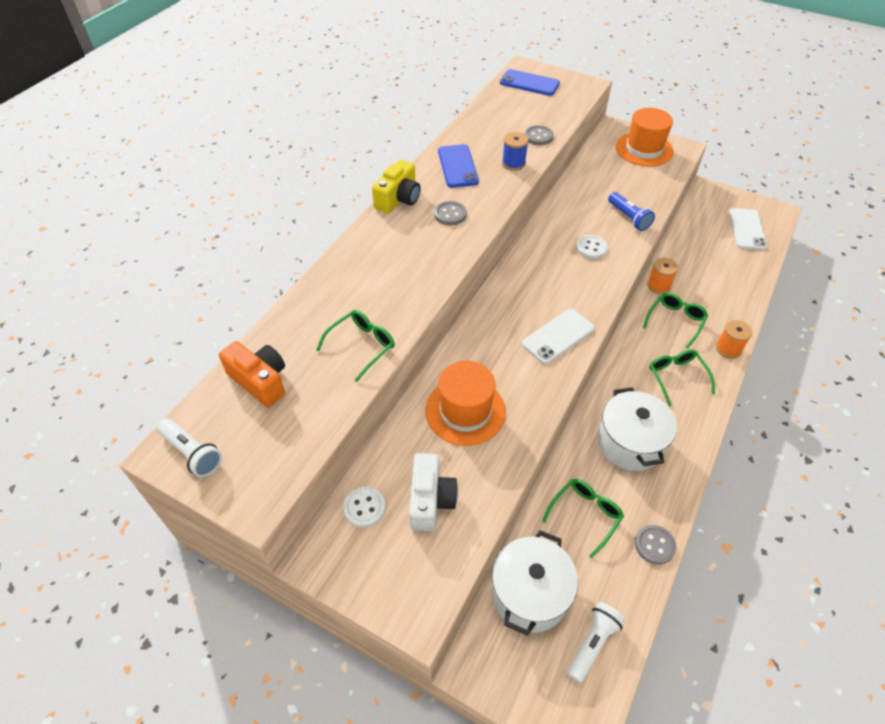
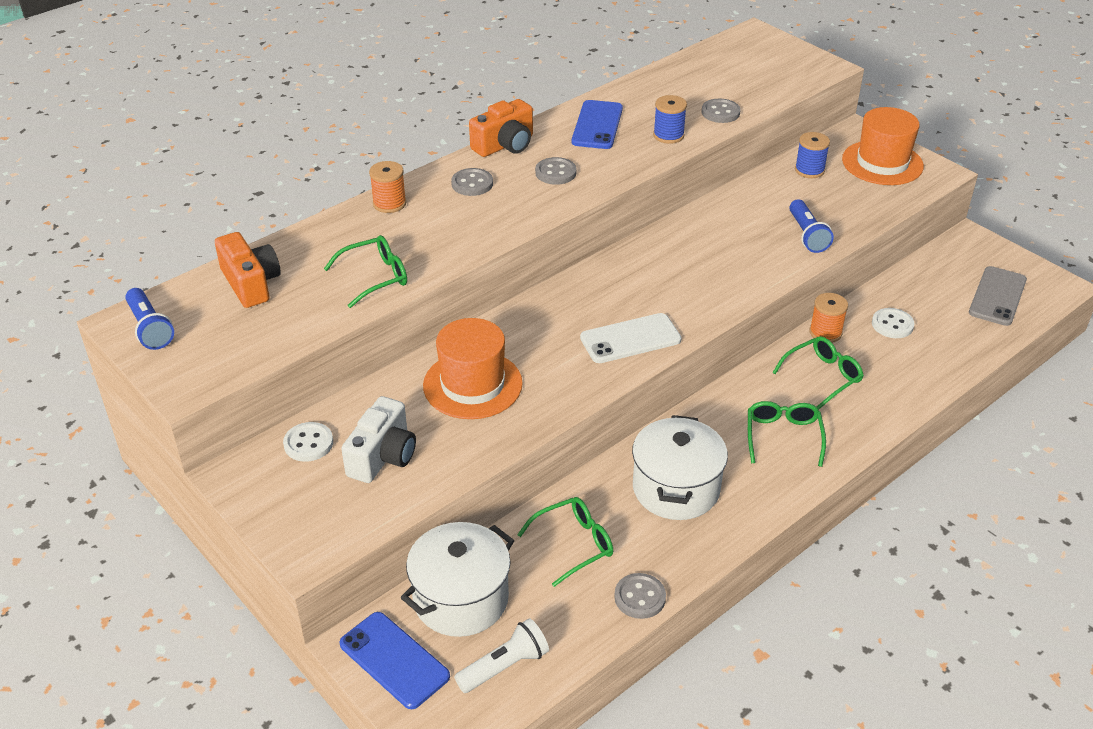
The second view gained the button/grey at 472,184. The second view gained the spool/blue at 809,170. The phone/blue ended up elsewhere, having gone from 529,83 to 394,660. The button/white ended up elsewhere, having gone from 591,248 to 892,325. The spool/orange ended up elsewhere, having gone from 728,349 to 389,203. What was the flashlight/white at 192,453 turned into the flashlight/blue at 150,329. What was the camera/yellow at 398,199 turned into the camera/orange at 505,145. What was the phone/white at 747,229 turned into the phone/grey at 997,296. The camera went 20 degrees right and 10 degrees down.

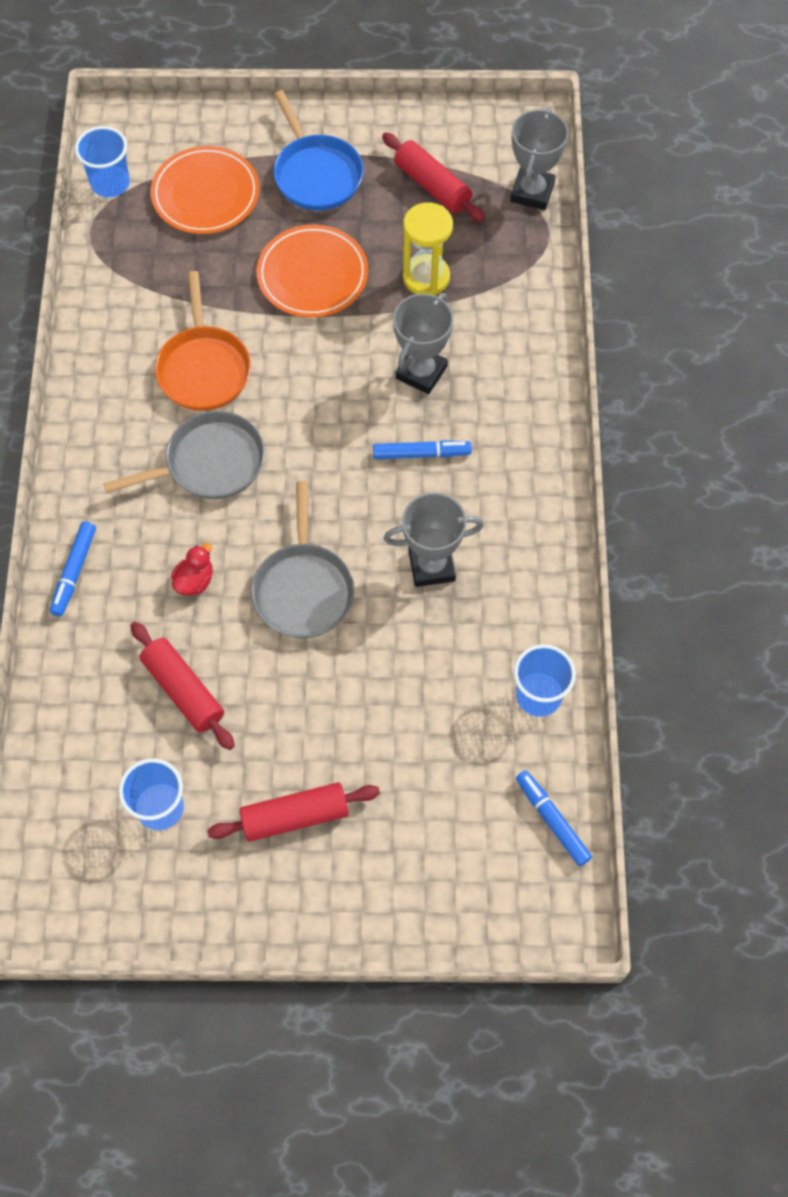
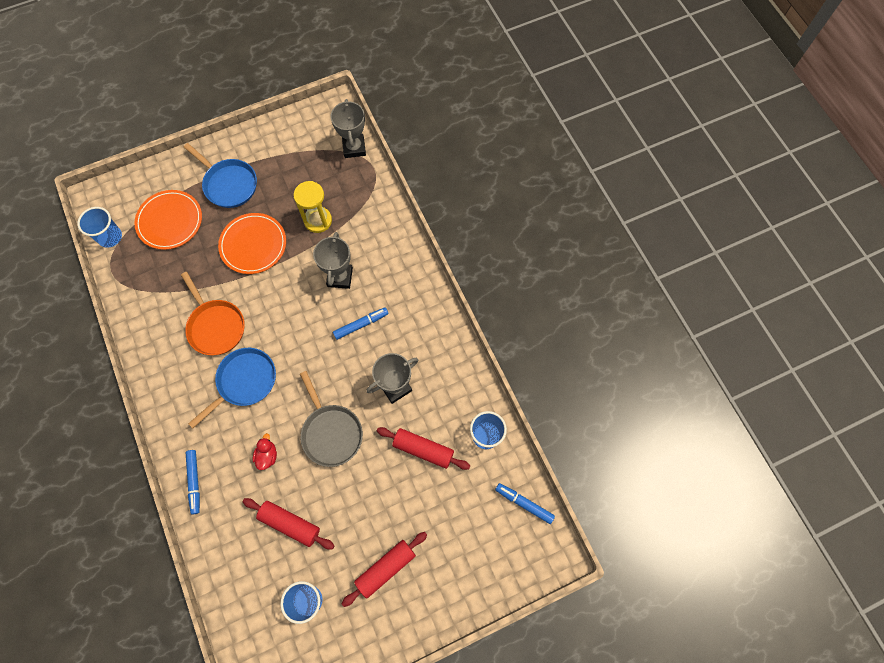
The rolling pin/red ended up elsewhere, having gone from 432,186 to 423,450. What was the pan/grey at 209,463 turned into the pan/blue at 244,382. The camera went 25 degrees left and 5 degrees up.

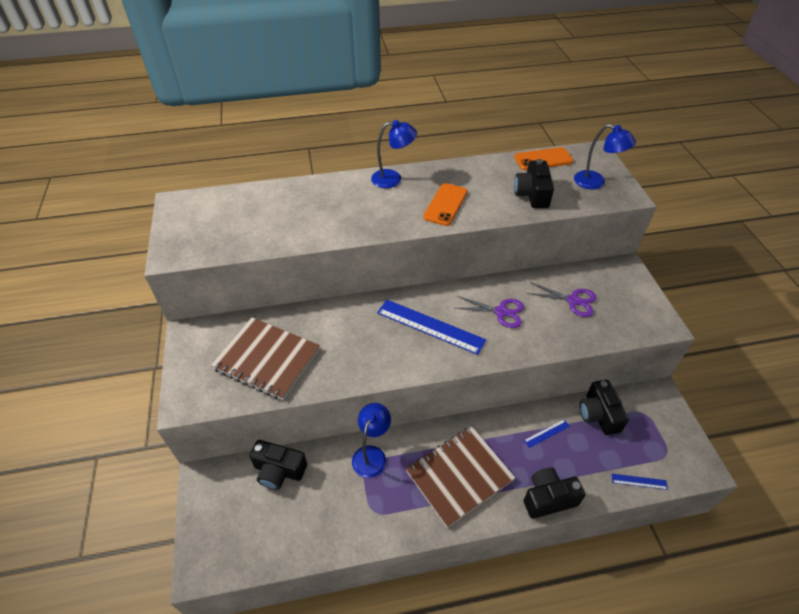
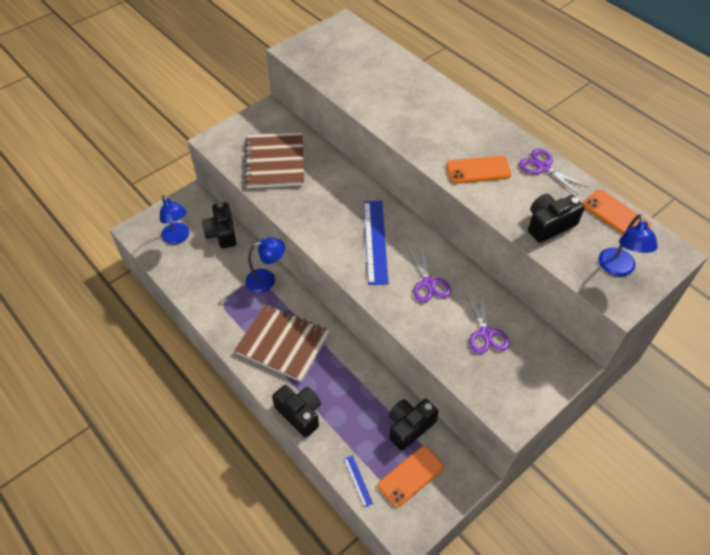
The second view lost the ruler/blue at 547,433. The second view gained the phone/orange at 410,476. The second view gained the scissors/purple at 543,167. The lamp/blue ended up elsewhere, having gone from 393,179 to 178,238. The camera went 60 degrees right and 5 degrees up.

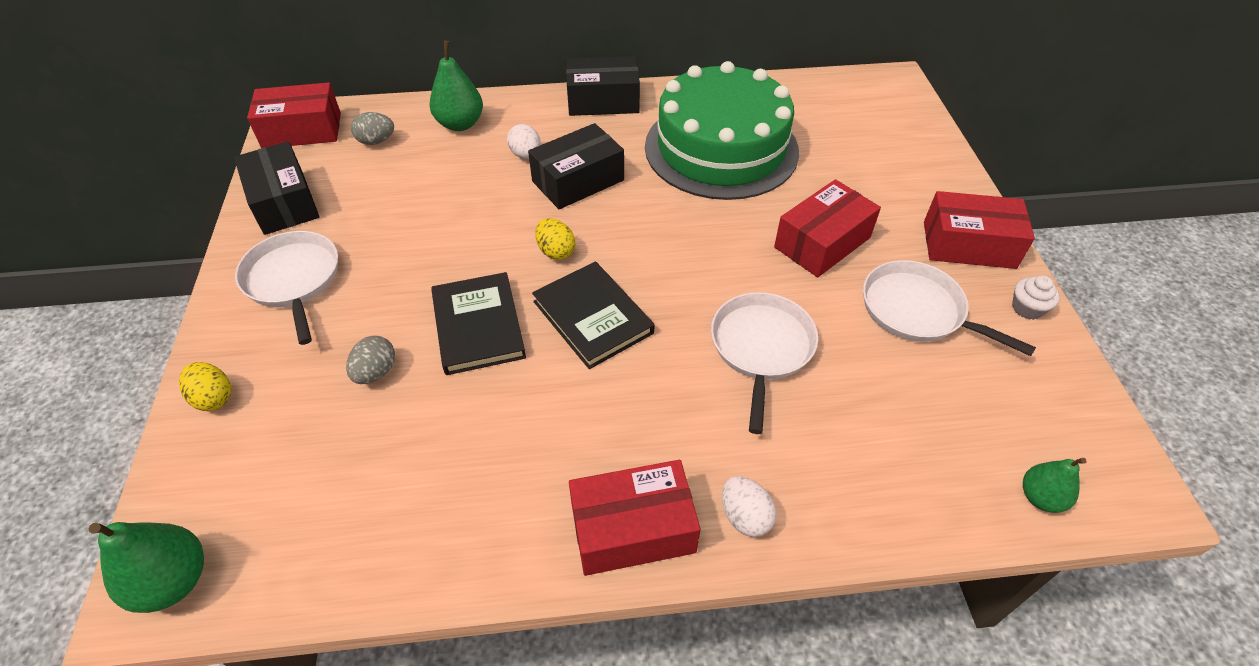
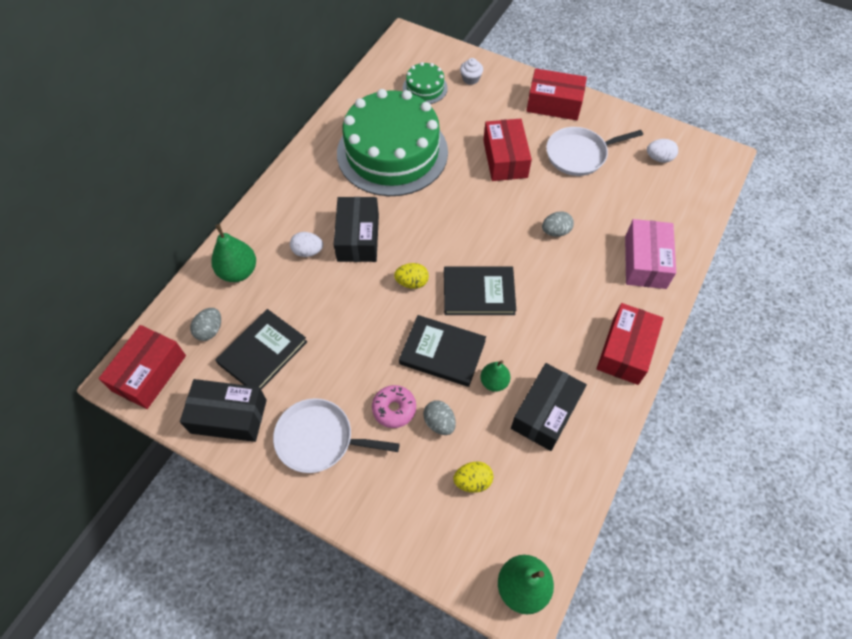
The second view gained the book/black at 262,352. The second view gained the donut/pink at 394,409. The second view gained the cake/green at 425,88. The second view gained the box/pink at 645,262. The egg/yellow ended up elsewhere, having gone from 214,398 to 472,481. The box/black ended up elsewhere, having gone from 603,101 to 545,412. The egg/white ended up elsewhere, having gone from 745,516 to 659,158. The cupcake/white ended up elsewhere, having gone from 1027,308 to 470,79. The pear/green ended up elsewhere, having gone from 1040,497 to 494,382. Where the pan/white stood at 761,347, the egg/grey came to stand at 555,231. The box/red at 968,245 ended up facing another way, 60 degrees clockwise from before. The camera went 55 degrees left and 10 degrees up.

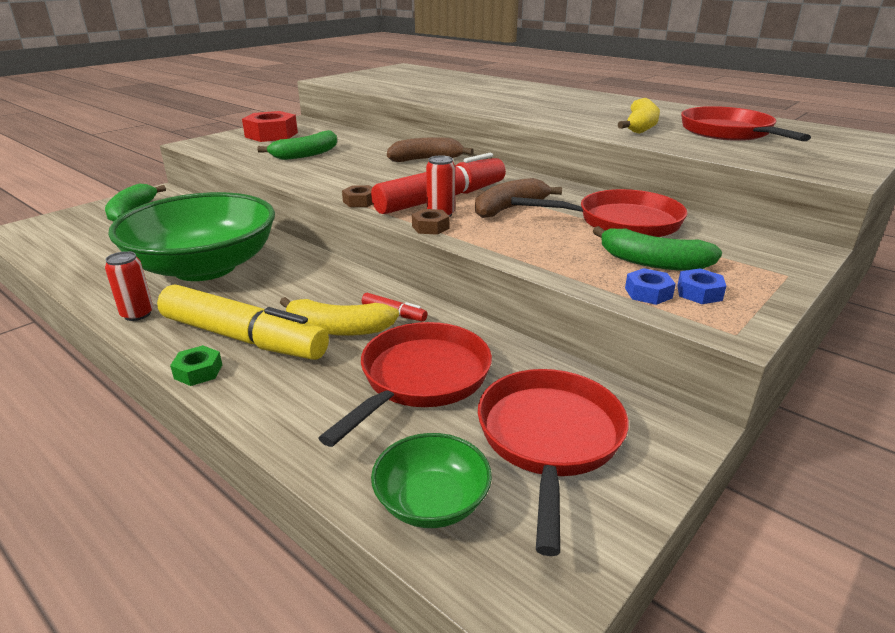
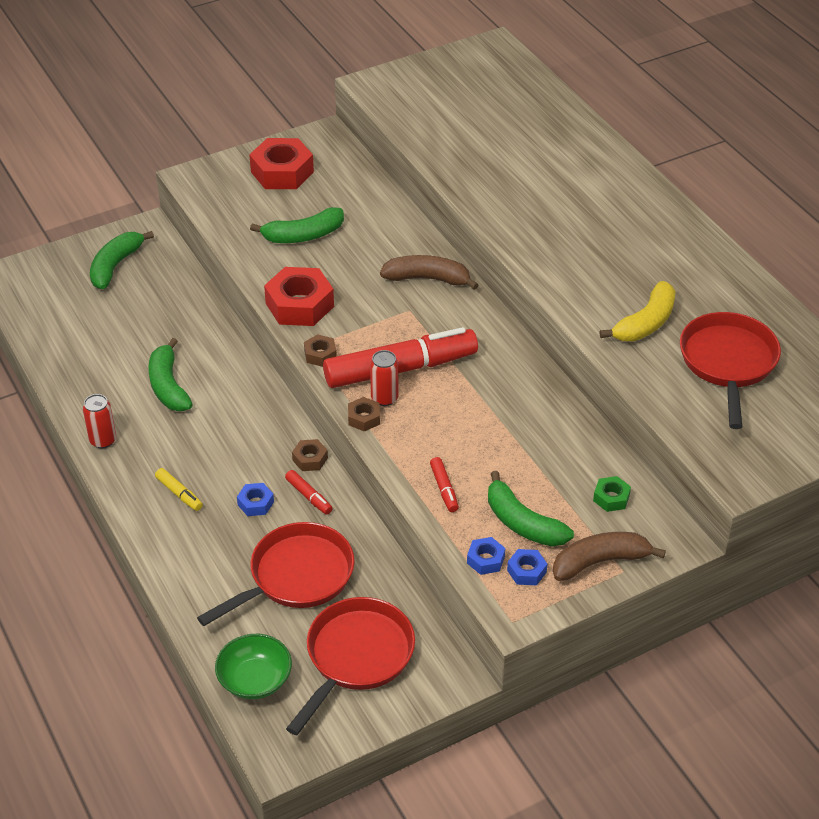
The second view lost the pan/red at 622,222. The second view gained the nut/red at 299,305. The second view gained the nut/brown at 310,459. The second view gained the marker/red at 444,489. The nut/green ended up elsewhere, having gone from 198,371 to 611,498. The banana/brown ended up elsewhere, having gone from 509,208 to 600,562. Where the bowl/green stood at 205,267, the banana/green came to stand at 168,386. Where the banana/yellow stood at 338,329, the nut/blue came to stand at 255,503. The size of the marker/yellow at 243,338 changed by a factor of 0.40. The camera went 20 degrees right and 15 degrees up.

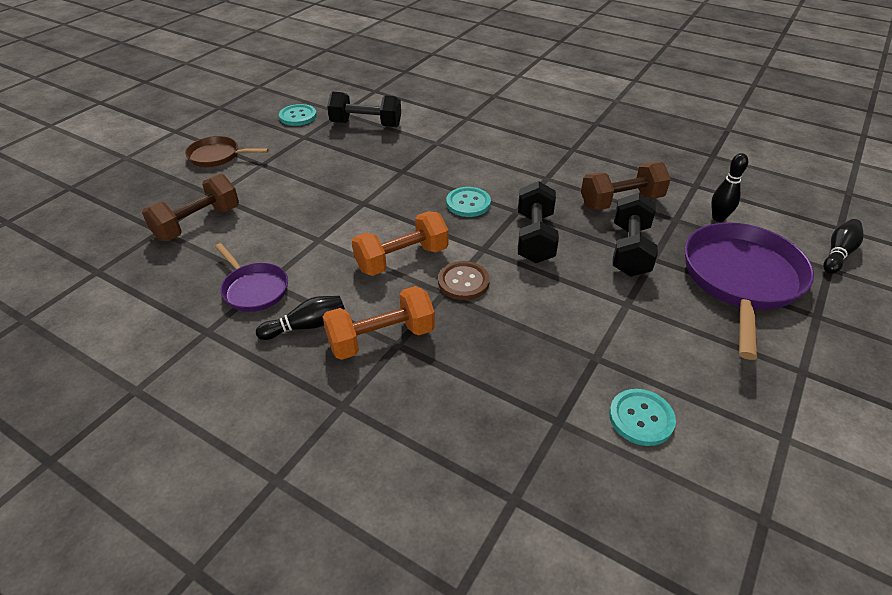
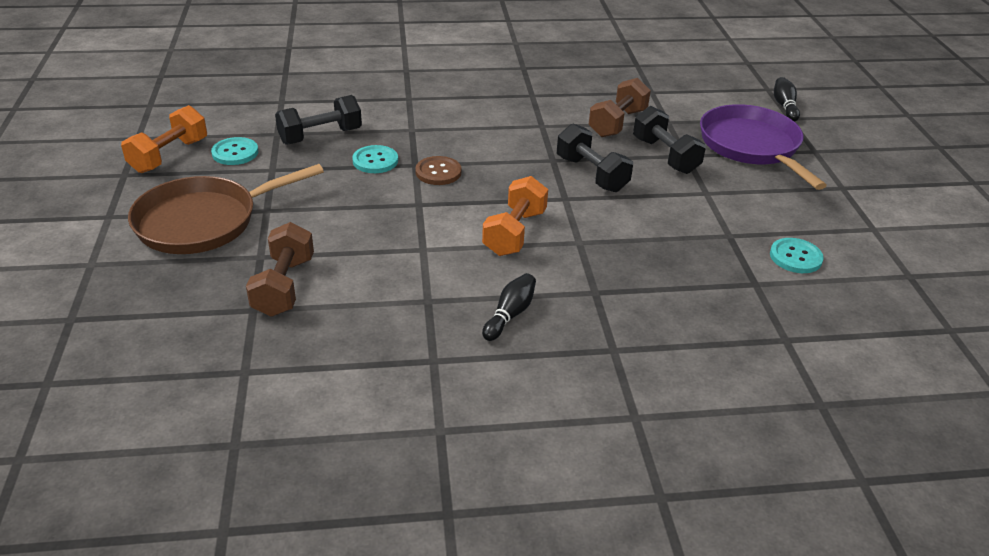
The second view lost the pan/purple at 254,289. The second view lost the bowling pin/black at 718,218. The dumbbell/orange ended up elsewhere, having gone from 381,338 to 169,156. The button/brown ended up elsewhere, having gone from 463,282 to 438,172. The button/turquoise ended up elsewhere, having gone from 468,203 to 375,161. The size of the pan/brown at 217,156 changed by a factor of 1.88. The camera went 40 degrees left and 5 degrees down.

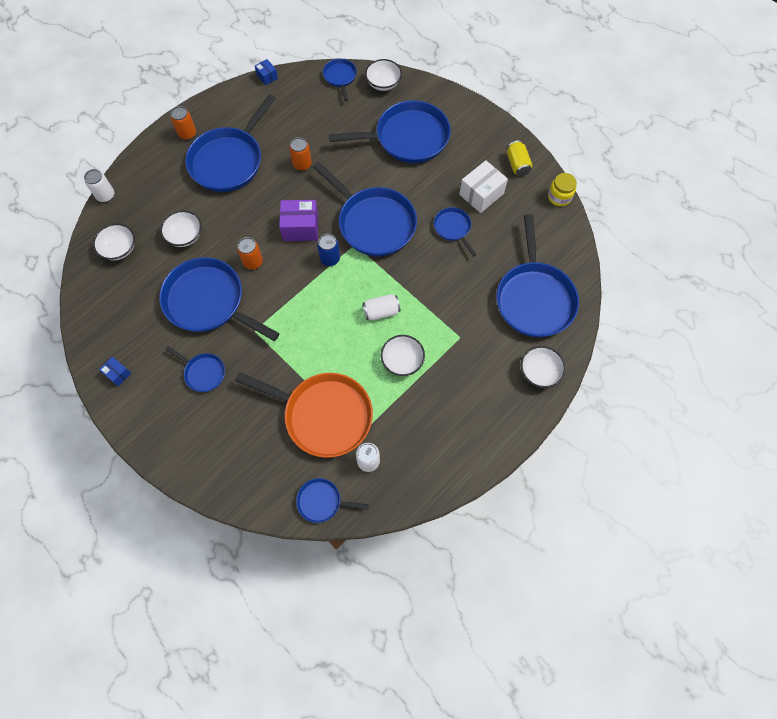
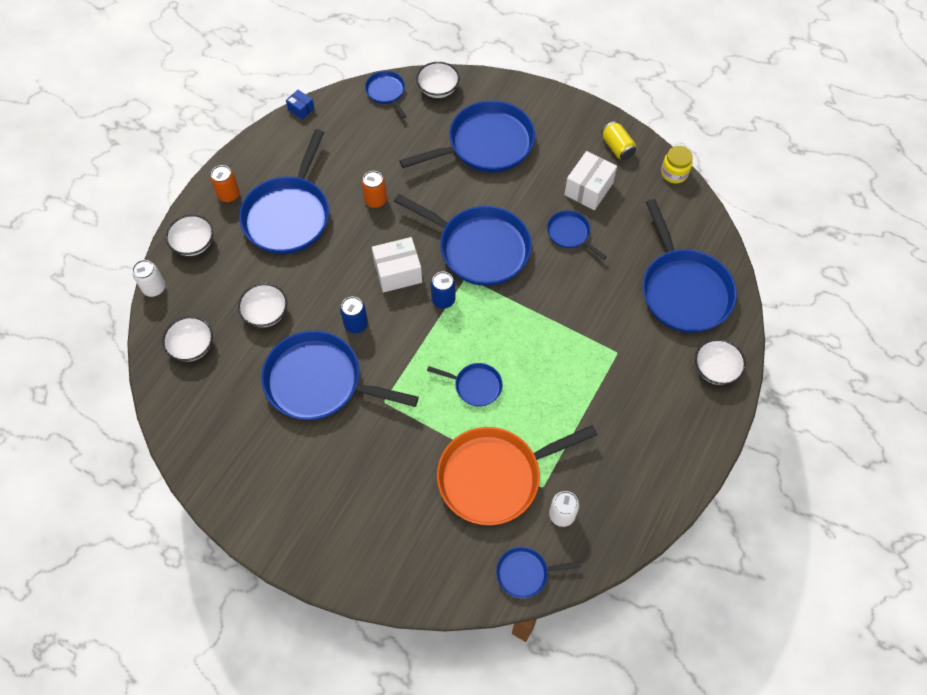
The second view lost the box/blue at 118,374. The second view lost the can/white at 381,311. The pan/blue ended up elsewhere, having gone from 203,373 to 475,386. The bowl/white ended up elsewhere, having gone from 402,361 to 194,243. What was the can/orange at 253,262 turned into the can/blue at 356,324. What was the box/purple at 300,227 turned into the box/white at 398,272. The pan/orange at 323,415 ended up facing another way, 150 degrees clockwise from before. The camera went 15 degrees left and 5 degrees down.

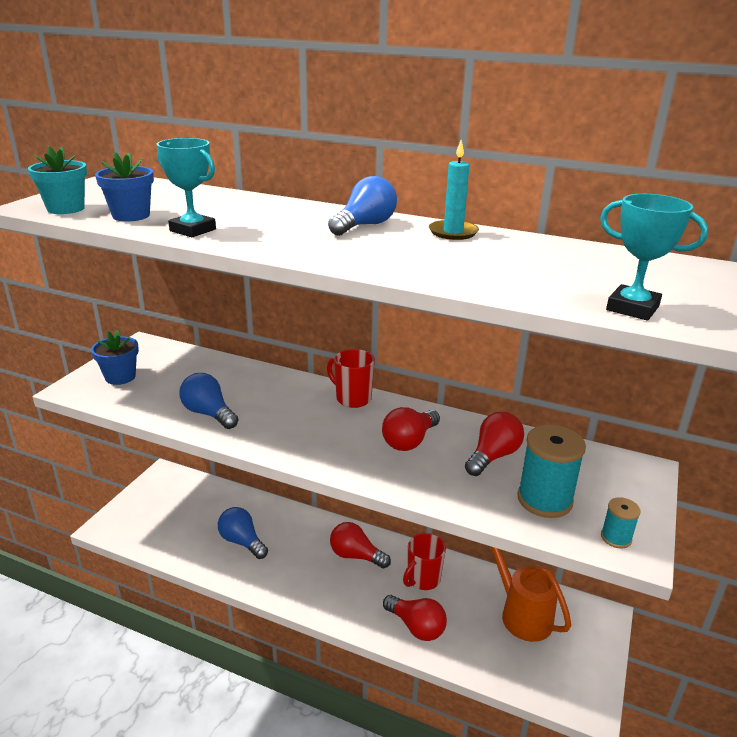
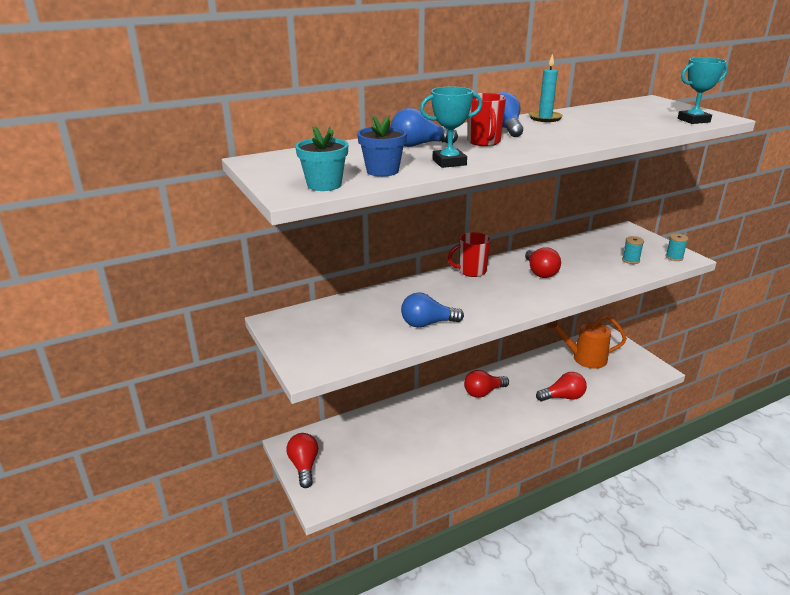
The second view lost the flower pot/blue at 120,377. The light bulb/blue ended up elsewhere, having gone from 242,542 to 419,145. The mug/red ended up elsewhere, having gone from 423,579 to 484,142. The light bulb/red ended up elsewhere, having gone from 493,456 to 304,466. The size of the spool/turquoise at 544,500 changed by a factor of 0.51. The camera went 50 degrees left and 0 degrees up.

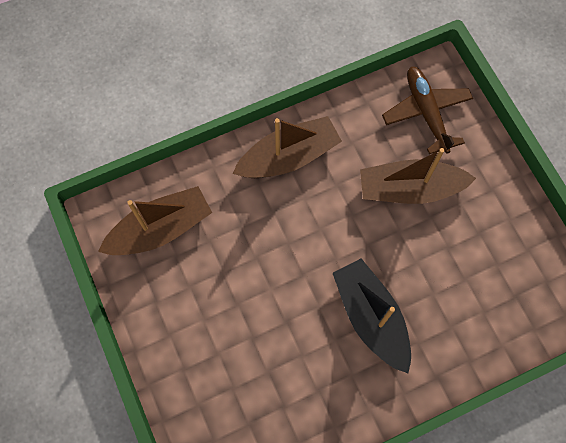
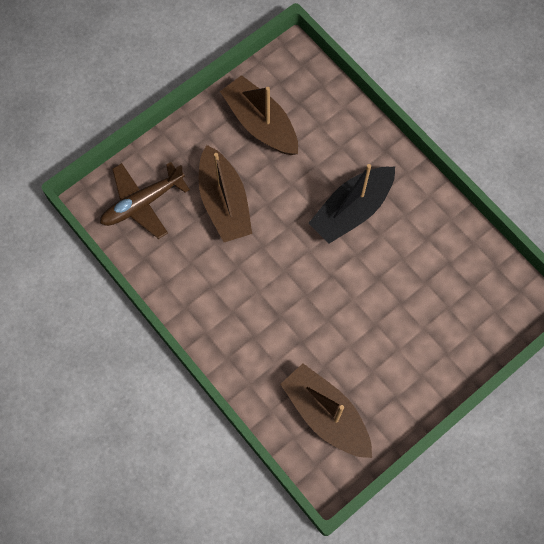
The boat/brown ended up elsewhere, having gone from 288,157 to 260,124. The camera went 105 degrees left and 0 degrees up.

